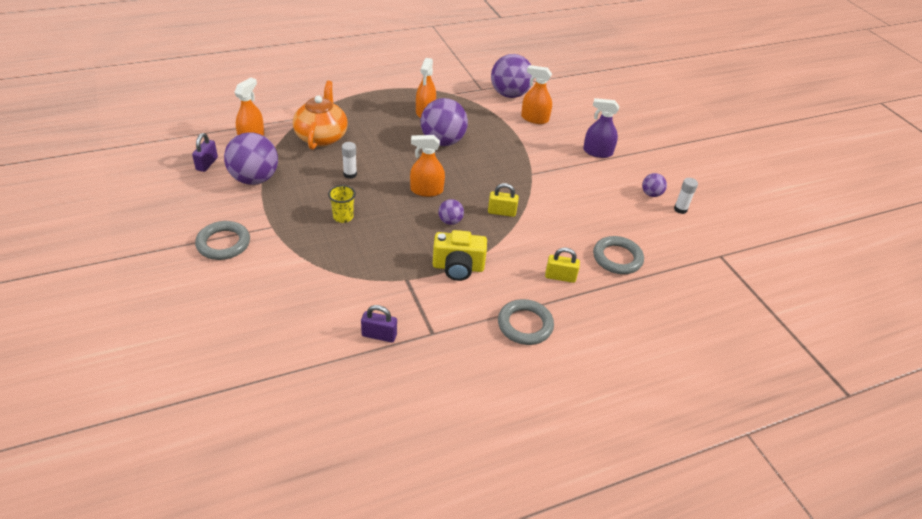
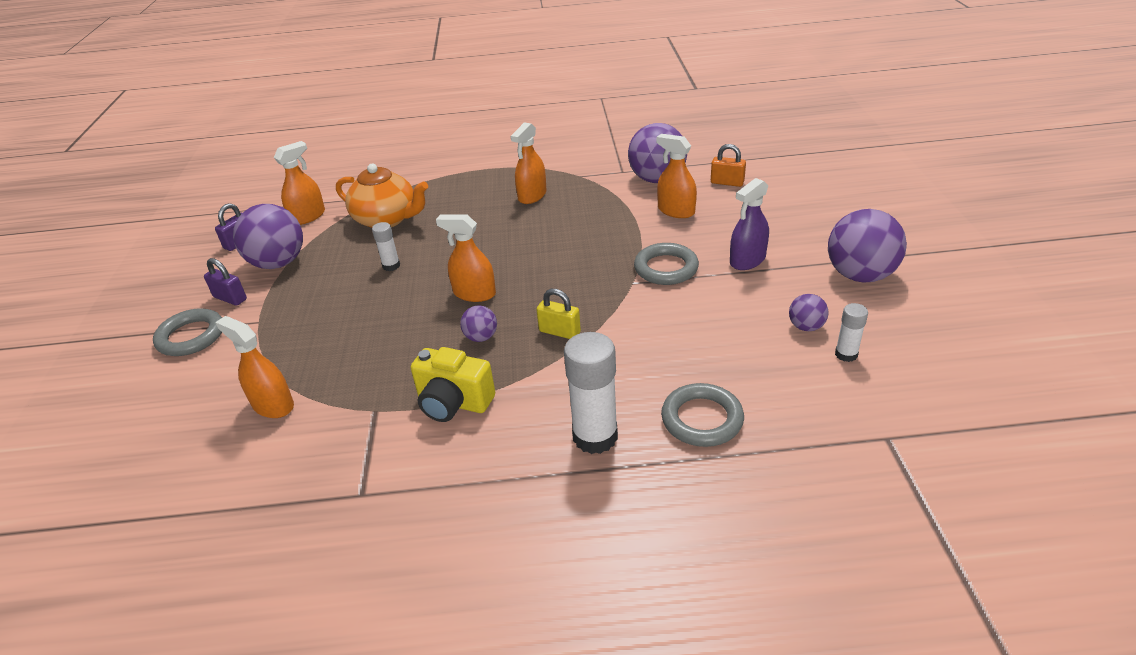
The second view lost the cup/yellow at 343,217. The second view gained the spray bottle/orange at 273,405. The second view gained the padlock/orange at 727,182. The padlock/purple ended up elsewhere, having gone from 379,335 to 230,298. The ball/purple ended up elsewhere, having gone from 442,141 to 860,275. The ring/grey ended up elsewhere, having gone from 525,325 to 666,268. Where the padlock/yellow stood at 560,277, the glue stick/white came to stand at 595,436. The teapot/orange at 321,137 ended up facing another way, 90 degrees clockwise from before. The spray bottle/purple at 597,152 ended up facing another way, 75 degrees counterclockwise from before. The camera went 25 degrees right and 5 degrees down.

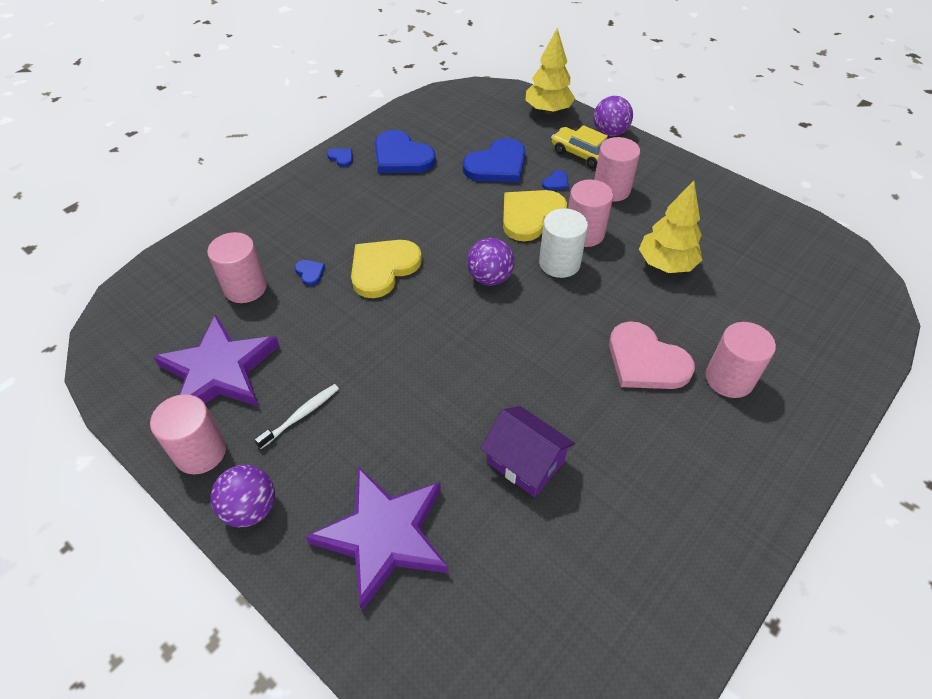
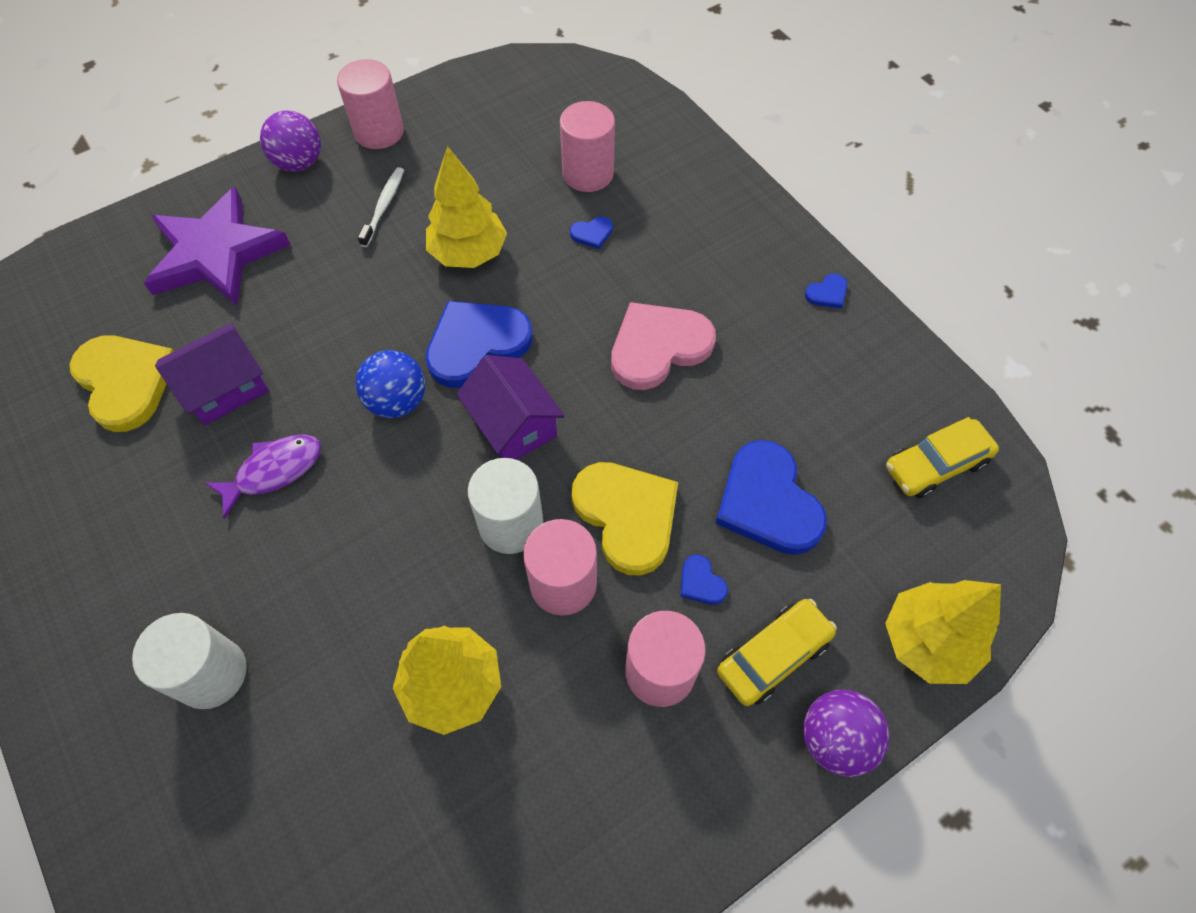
The second view lost the star/purple at 219,371. The second view gained the fish/purple at 274,471. The second view gained the ball/blue at 397,402. The second view gained the tree/yellow at 468,253. The second view gained the car/yellow at 935,465. The heart/yellow ended up elsewhere, having gone from 383,268 to 125,382. The heart/blue ended up elsewhere, having gone from 401,157 to 476,344. The heart/pink ended up elsewhere, having gone from 646,361 to 658,347. Where the ball/purple stood at 490,278, the house/purple came to stand at 514,425. What was the cylinder/pink at 729,378 turned into the cylinder/white at 211,673. The toothbrush/white at 301,415 ended up facing another way, 135 degrees counterclockwise from before. The camera went 105 degrees right and 10 degrees up.

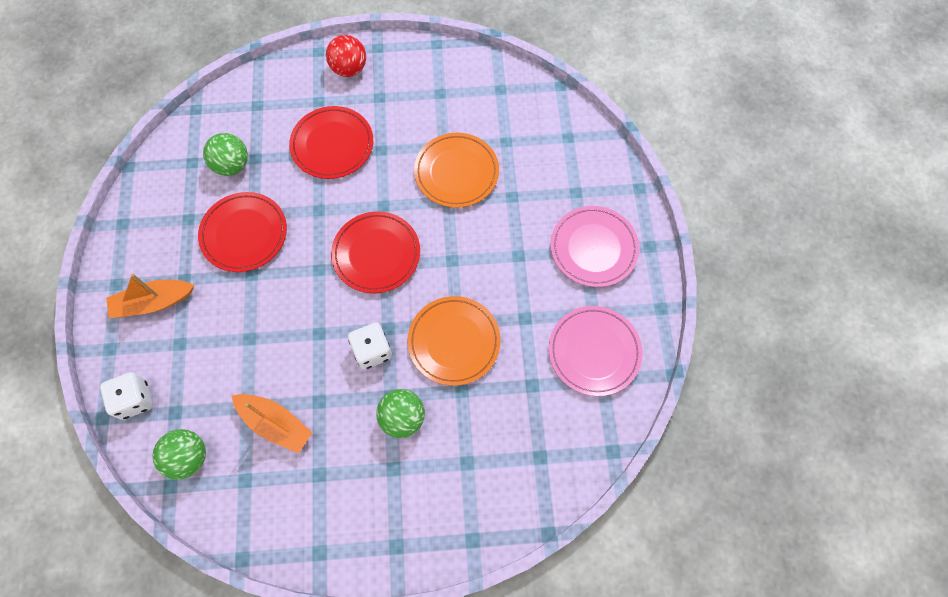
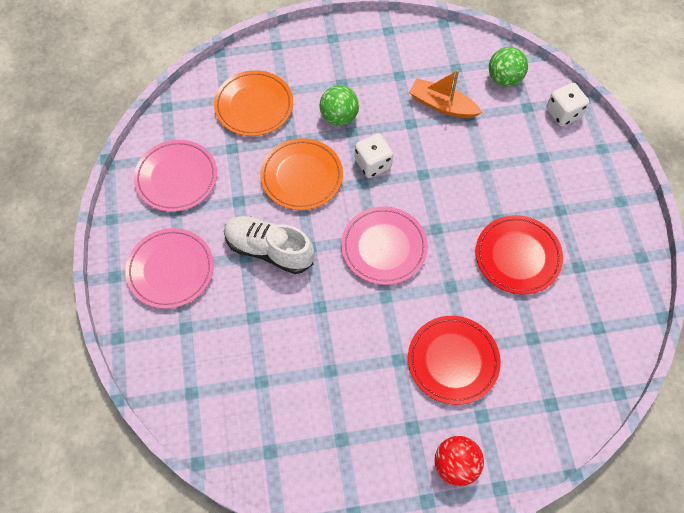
The second view lost the boat/orange at 153,302. The second view lost the ball/green at 232,165. The second view gained the shoe/white at 269,250. The plate/orange ended up elsewhere, having gone from 456,172 to 254,106. What was the plate/red at 376,254 turned into the plate/pink at 384,247. The camera went 175 degrees right and 5 degrees down.

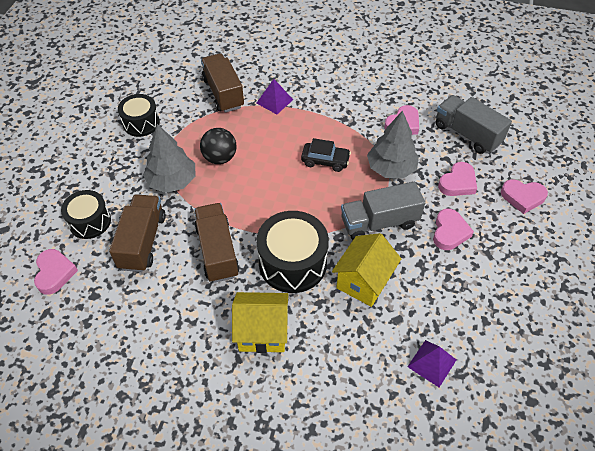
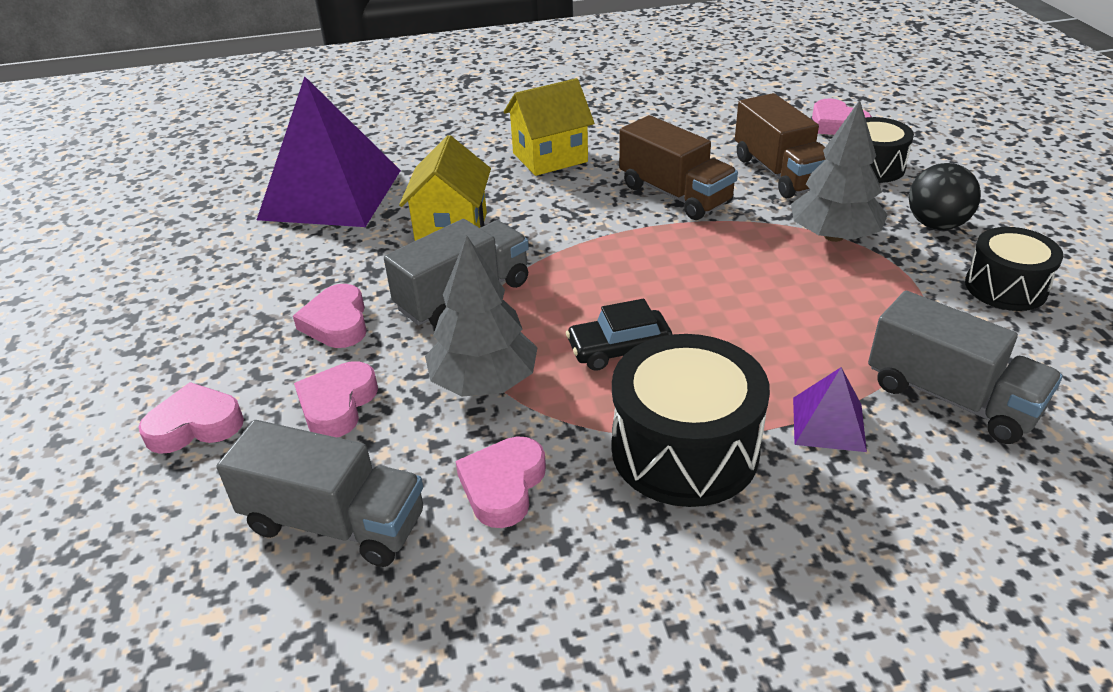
The ball/black ended up elsewhere, having gone from 220,158 to 936,225. The drum/black ended up elsewhere, having gone from 292,263 to 684,450. What was the truck/brown at 223,93 turned into the truck/grey at 951,397. The size of the pyramid/purple at 432,363 changed by a factor of 2.34. The camera went 155 degrees right and 15 degrees down.

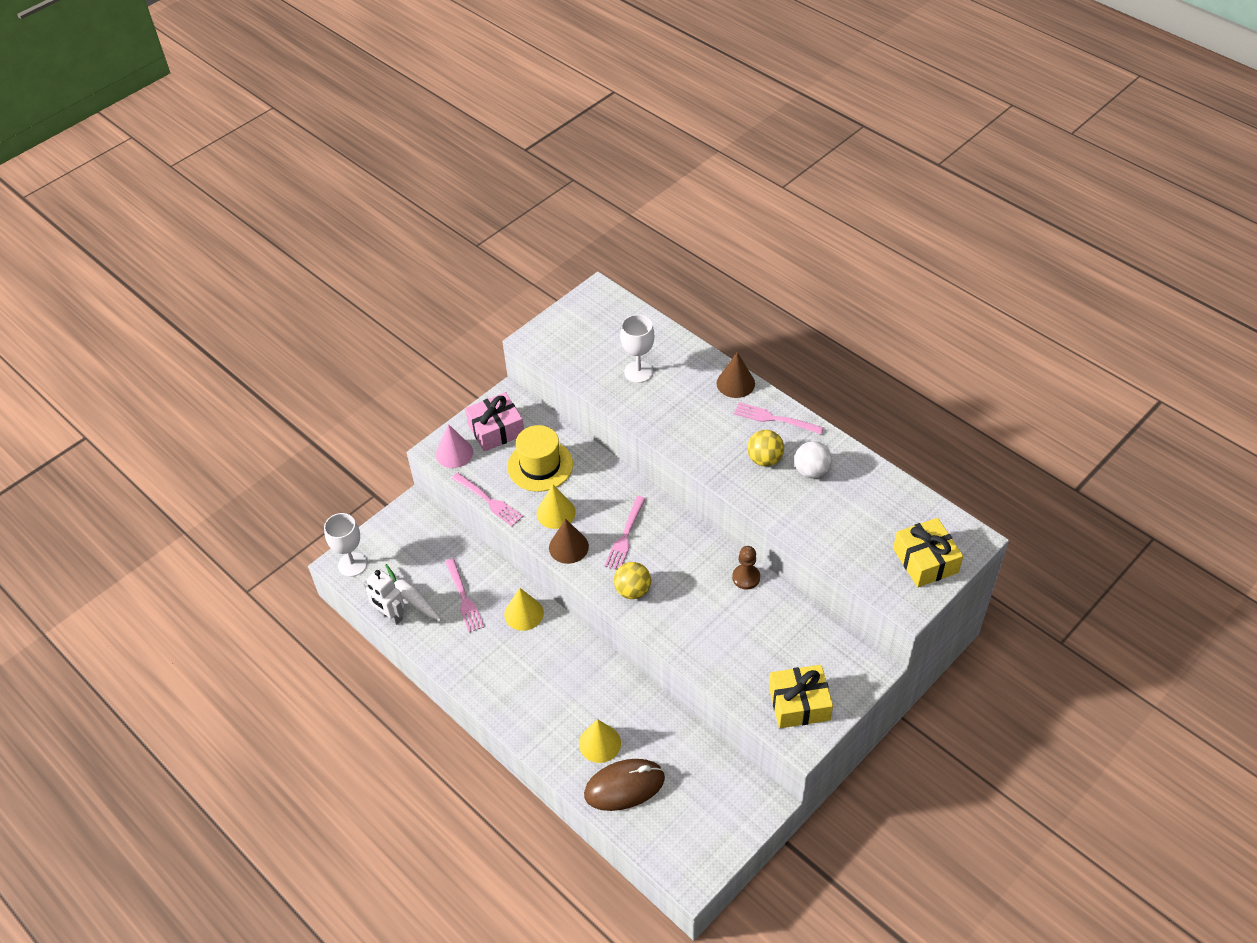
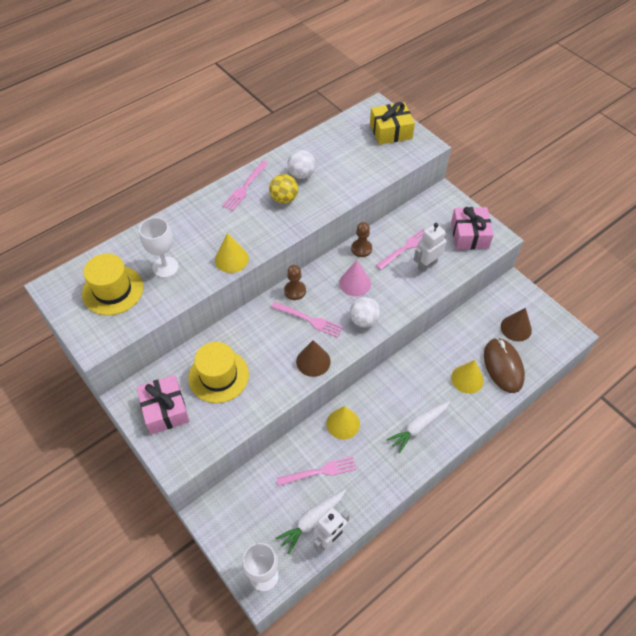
The second view gained the hat/yellow at 113,290. The second view gained the pawn/brown at 295,291. The second view gained the carrot/white at 418,427. The second view gained the robot/white at 427,265. The cone/pink ended up elsewhere, having gone from 454,453 to 355,283. The fork/pink ended up elsewhere, having gone from 488,500 to 405,248. The cone/yellow ended up elsewhere, having gone from 556,513 to 231,259. The cone/brown ended up elsewhere, having gone from 735,383 to 516,328. What was the ball/yellow at 633,590 turned into the ball/white at 364,320. What was the gift/yellow at 799,703 turned into the gift/pink at 469,235. The camera went 85 degrees left and 5 degrees up.

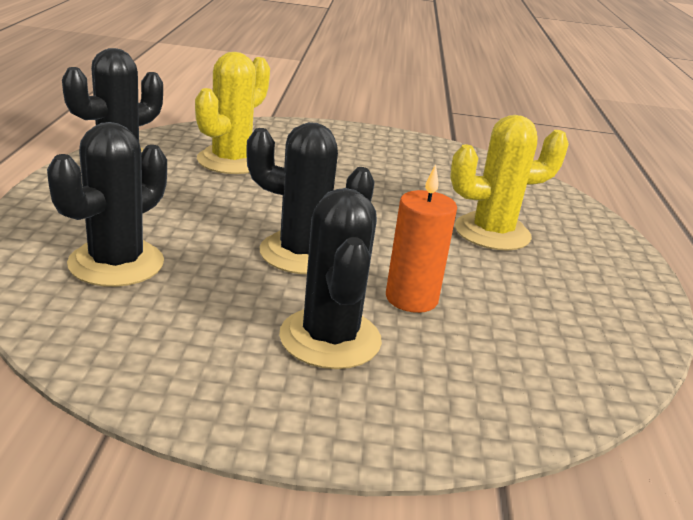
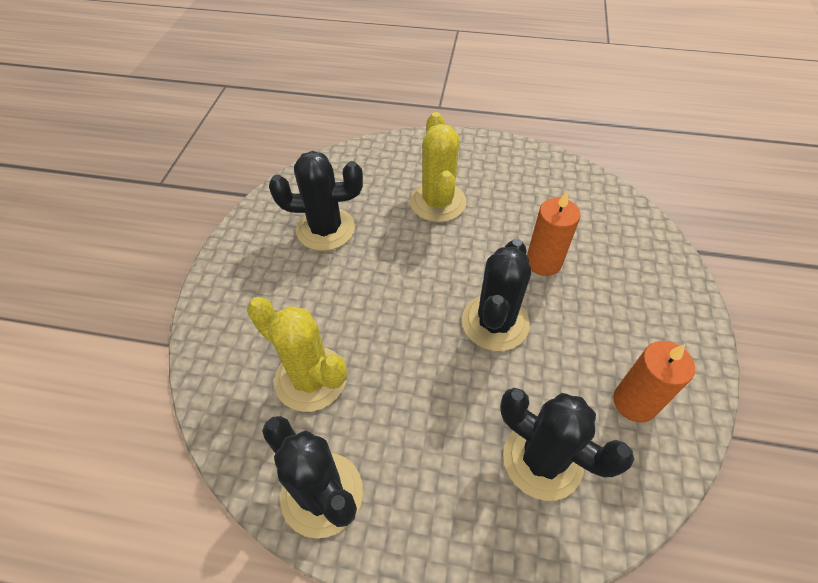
The second view gained the candle/orange at 634,402. The cactus/black ended up elsewhere, having gone from 330,338 to 325,229. The camera went 80 degrees left and 25 degrees up.

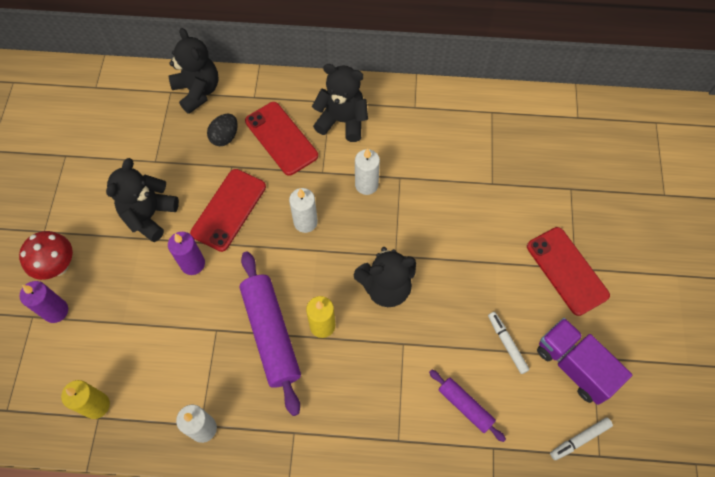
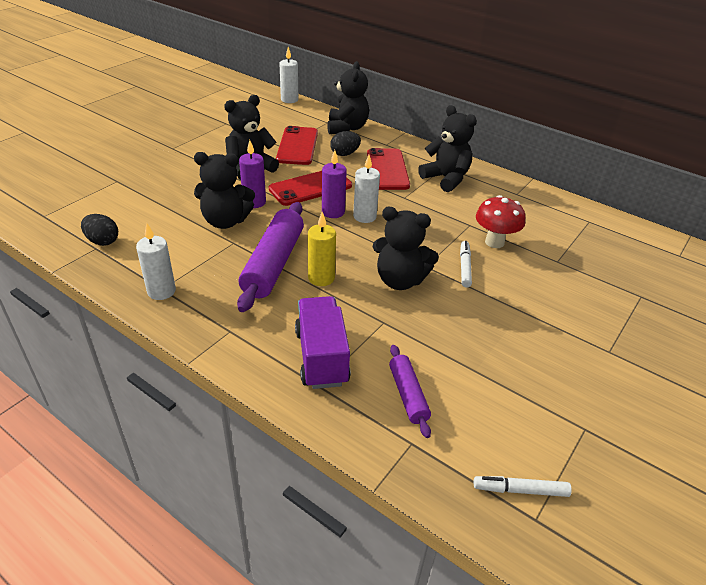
The second view gained the teddy bear/black at 225,221. The mushroom/red ended up elsewhere, having gone from 58,266 to 494,242. The candle/purple ended up elsewhere, having gone from 56,311 to 333,212. The candle/white ended up elsewhere, having gone from 366,185 to 289,100. The marker/white ended up elsewhere, having gone from 507,343 to 465,267. The phone/red ended up elsewhere, having gone from 567,270 to 297,146. The truck/purple ended up elsewhere, having gone from 574,366 to 321,357. Where the candle/yellow stood at 96,405, the egg/black came to stand at 102,241. The camera went 30 degrees right and 25 degrees down.

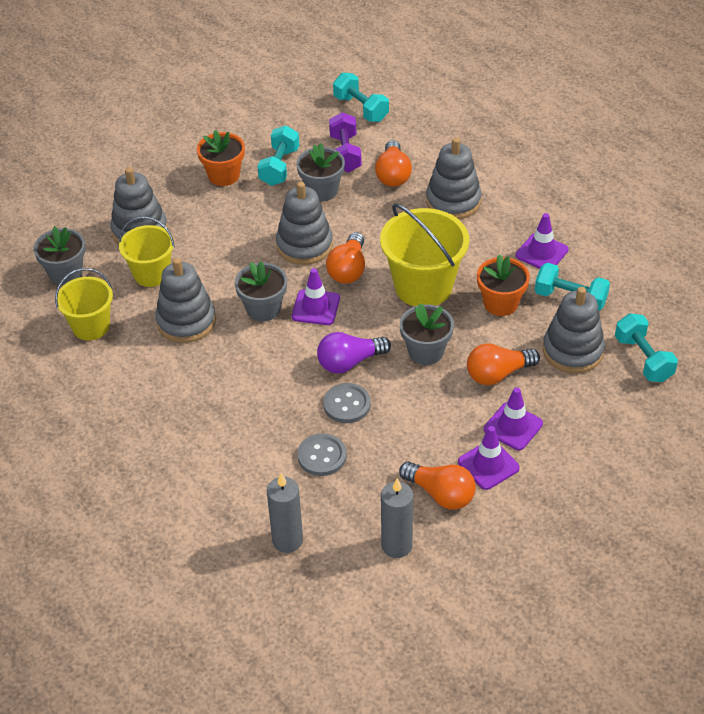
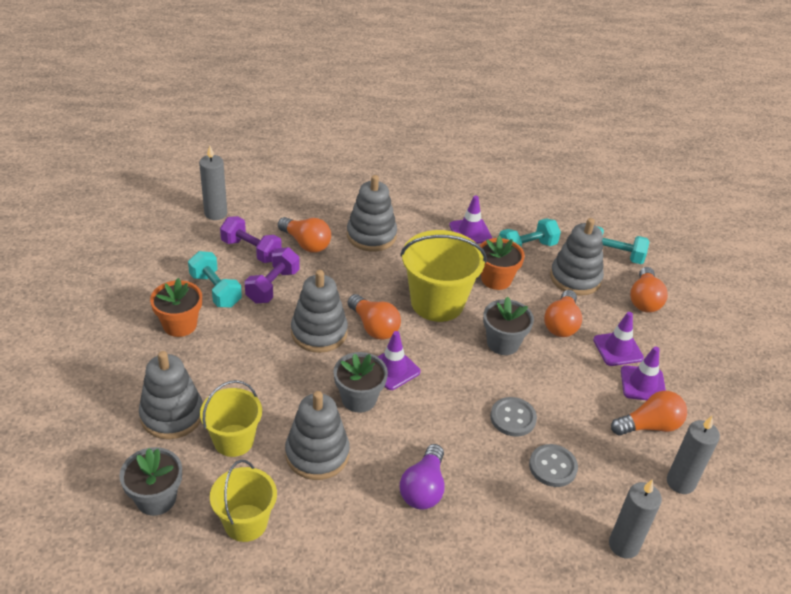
The second view gained the light bulb/orange at 644,300. The light bulb/purple ended up elsewhere, having gone from 349,362 to 423,488. Where the flower pot/grey stood at 322,190, the dumbbell/purple came to stand at 273,286. Where the dumbbell/turquoise stood at 361,109, the candle/grey came to stand at 215,213. The camera went 55 degrees left and 5 degrees down.

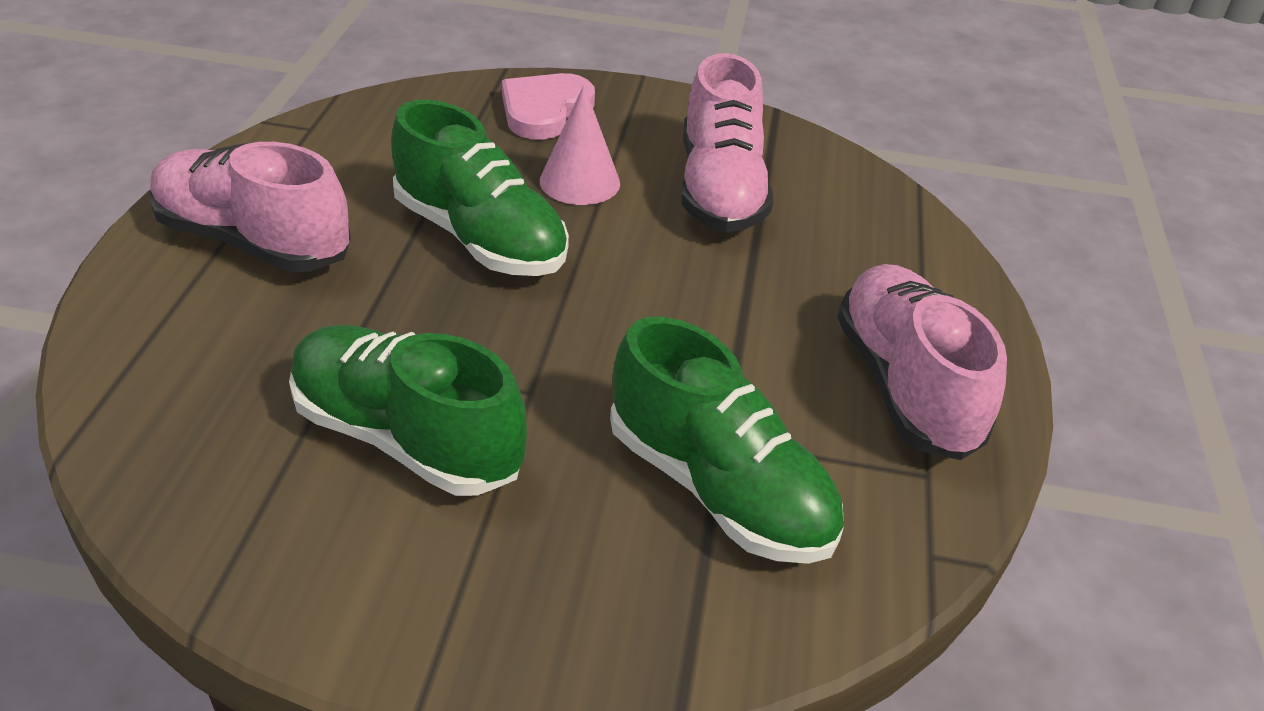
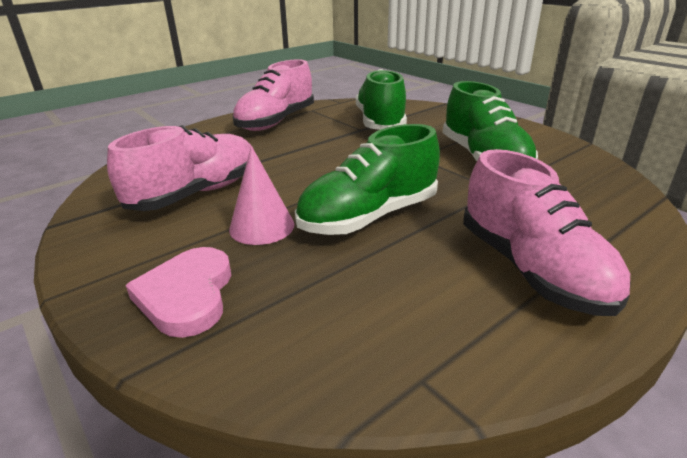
The shoe/green at 480,238 ended up facing another way, 120 degrees counterclockwise from before. The heart/pink at 545,110 ended up facing another way, 105 degrees clockwise from before. The camera went 135 degrees left and 10 degrees down.

